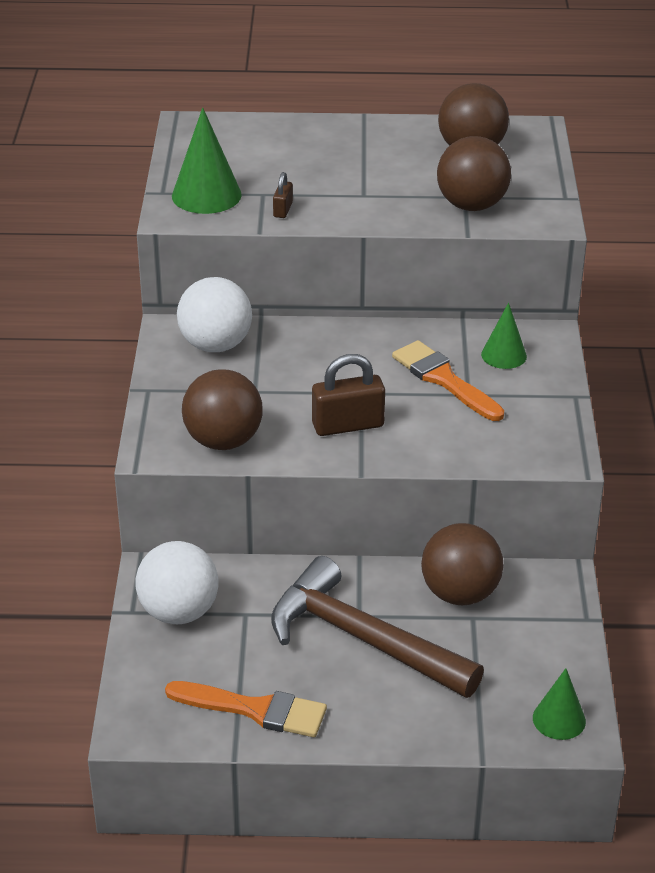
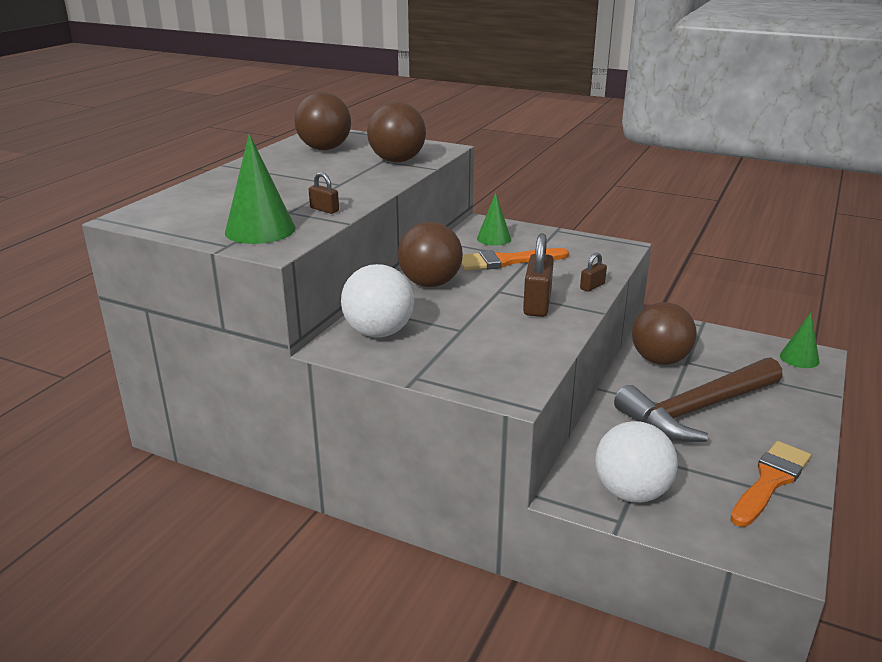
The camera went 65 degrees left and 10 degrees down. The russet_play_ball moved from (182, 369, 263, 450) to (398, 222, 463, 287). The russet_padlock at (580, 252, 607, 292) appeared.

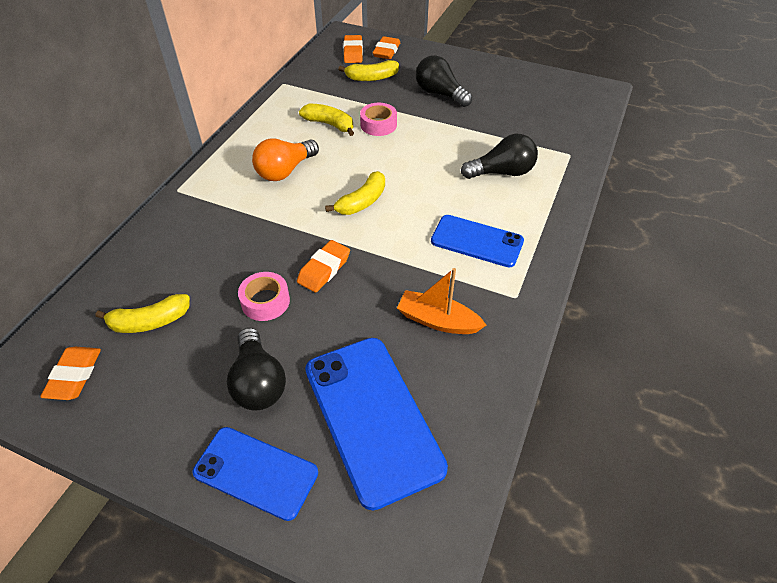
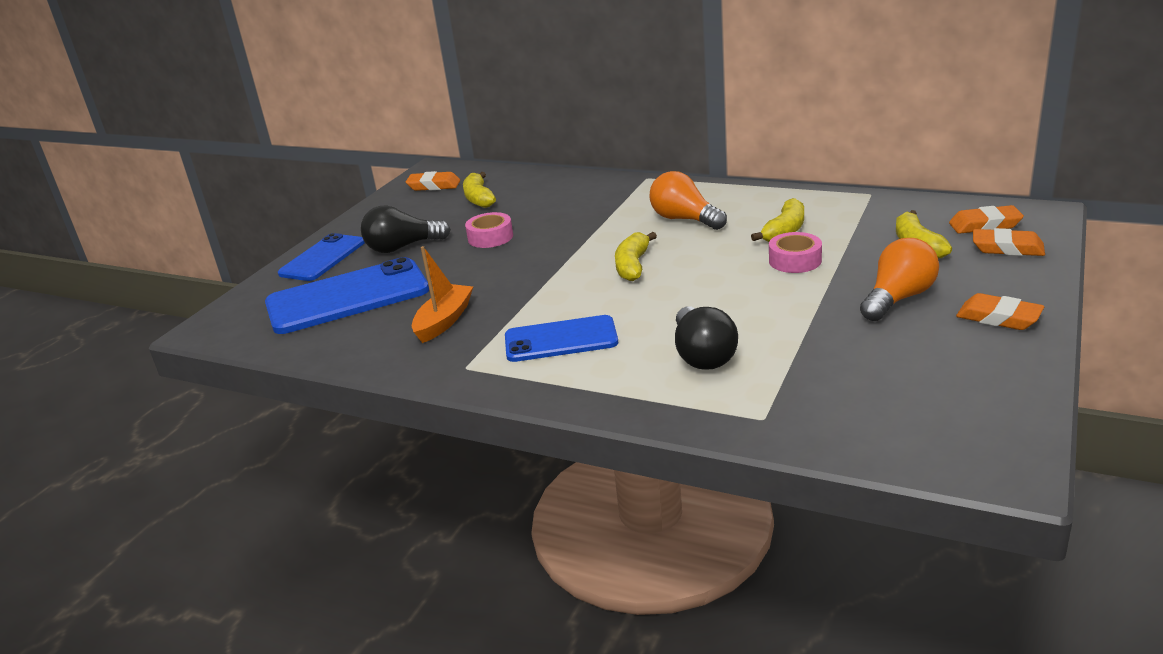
The camera went 95 degrees right and 20 degrees down. The bright_orange_eraser moved from (297, 240, 350, 292) to (956, 293, 1044, 330). The yellow_toy_banana at (325, 171, 385, 215) turned 60 degrees clockwise. The jet-black_bulb at (416, 55, 472, 107) became the bright_orange_bulb at (860, 238, 939, 321). The blue_smartphone at (431, 215, 524, 267) turned 60 degrees clockwise.

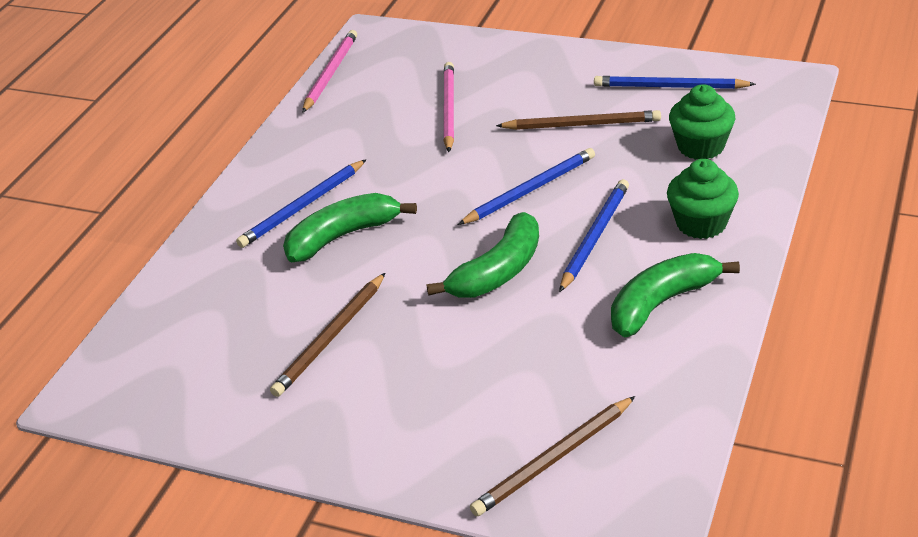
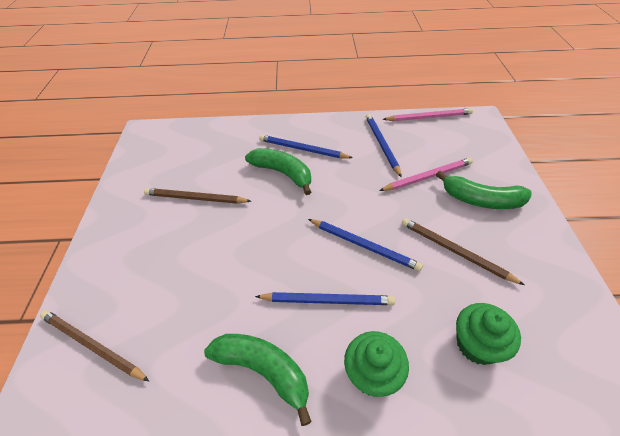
The camera went 65 degrees right and 10 degrees up. The green_toy_banana moved from (426, 212, 539, 298) to (436, 171, 532, 209). The russet_lead_pencil at (496, 110, 661, 130) turned 150 degrees clockwise. The blue_lead_pencil moved from (594, 76, 756, 89) to (366, 114, 402, 177).

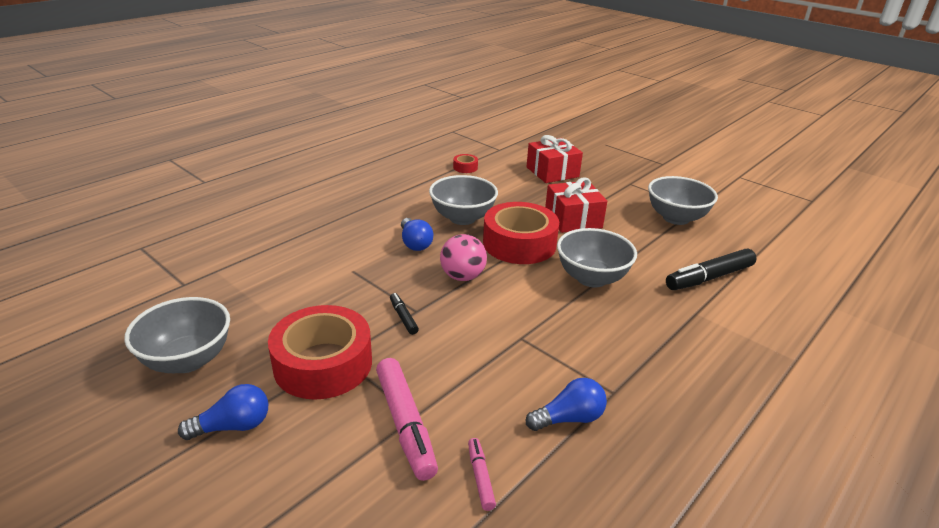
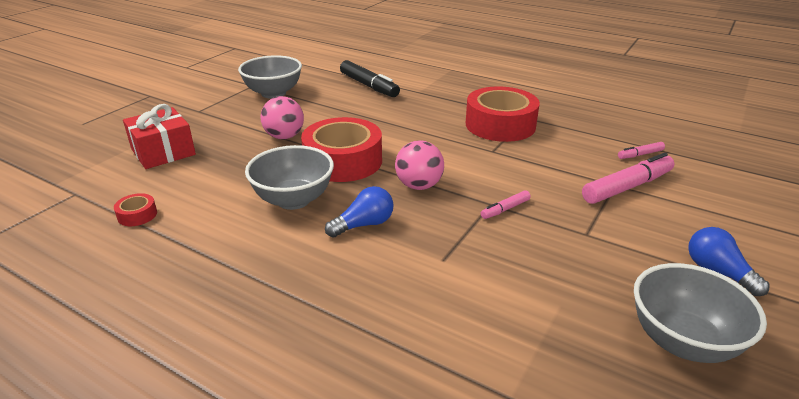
The camera went 100 degrees left and 0 degrees up. The crimson_roll_of_tape moved from (268, 305, 372, 400) to (466, 86, 540, 142). The jet-black_felt_pen at (390, 293, 419, 335) became the pink_felt_pen at (481, 190, 531, 219). The blue_bulb at (526, 378, 607, 431) disappeared. The crimson_wrapped_gift at (545, 178, 607, 233) was replaced by the pink_play_ball at (260, 96, 304, 139). The gray_deep_dish at (557, 228, 637, 288) disappeared.

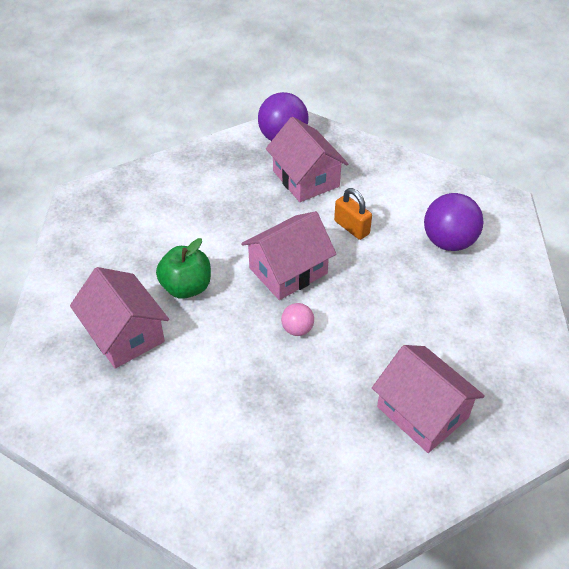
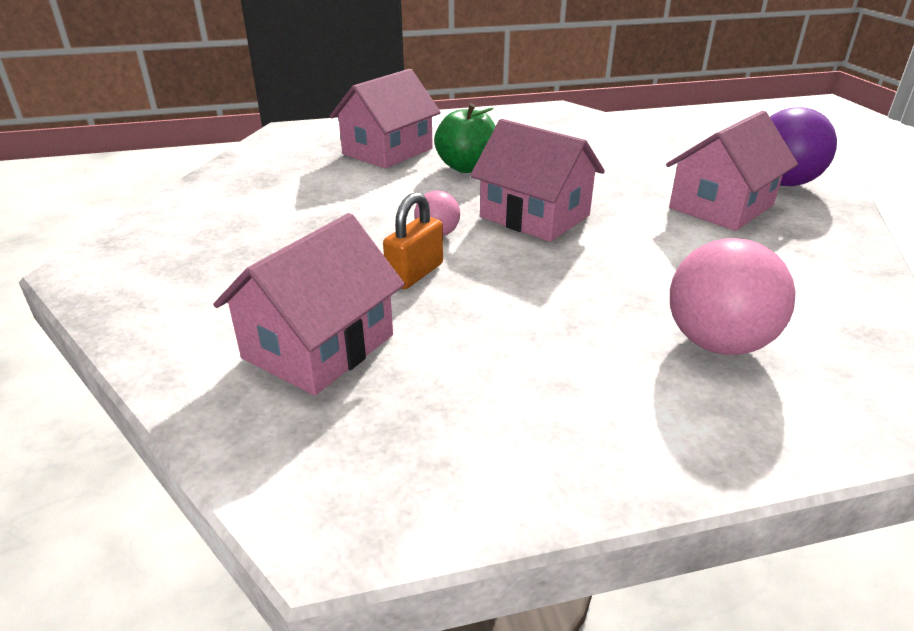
The camera went 75 degrees right and 15 degrees down. The bright_orange_padlock moved from (334, 188, 372, 240) to (383, 192, 443, 289). The purple_play_ball at (424, 193, 483, 251) became the pink_play_ball at (670, 238, 796, 355).

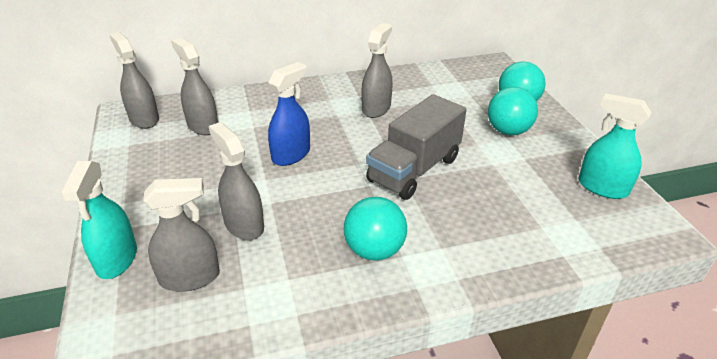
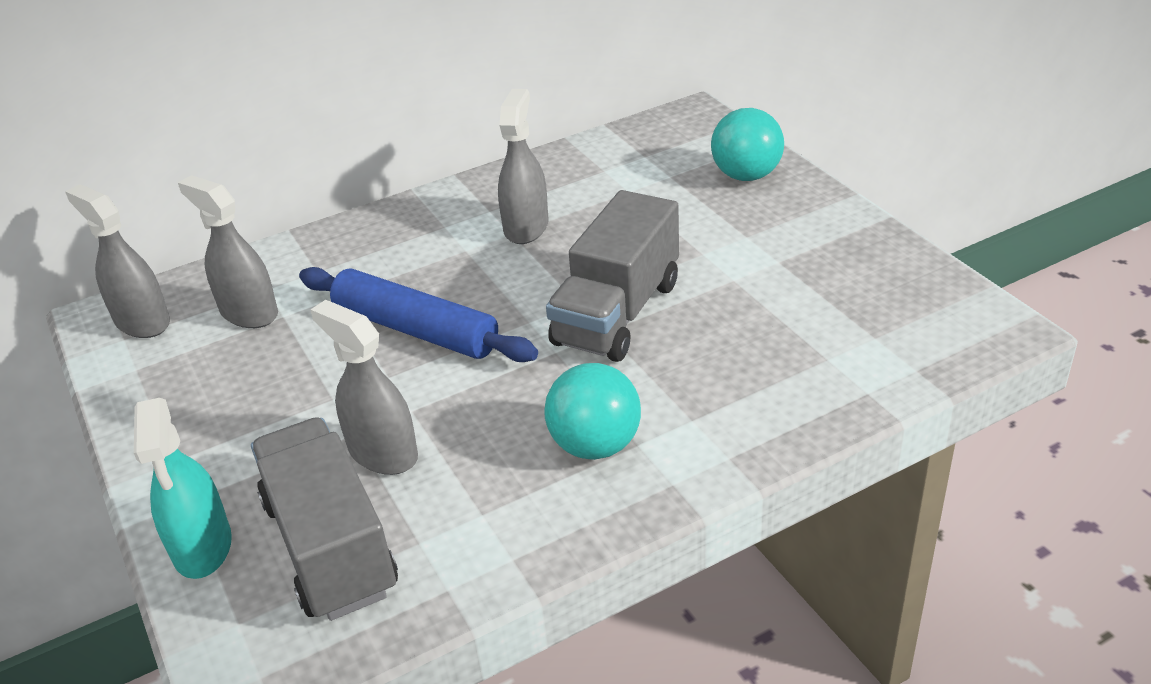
The camera went 10 degrees left and 0 degrees up. The gray_spray_cleaner at (143, 178, 220, 292) was replaced by the gray_lorry at (251, 417, 398, 621). The blue_spray_cleaner at (268, 62, 310, 166) was replaced by the blue_dough_roller at (299, 267, 538, 362). The turquoise_play_ball at (488, 87, 538, 135) disappeared. The turquoise_spray_cleaner at (578, 94, 652, 199) disappeared.

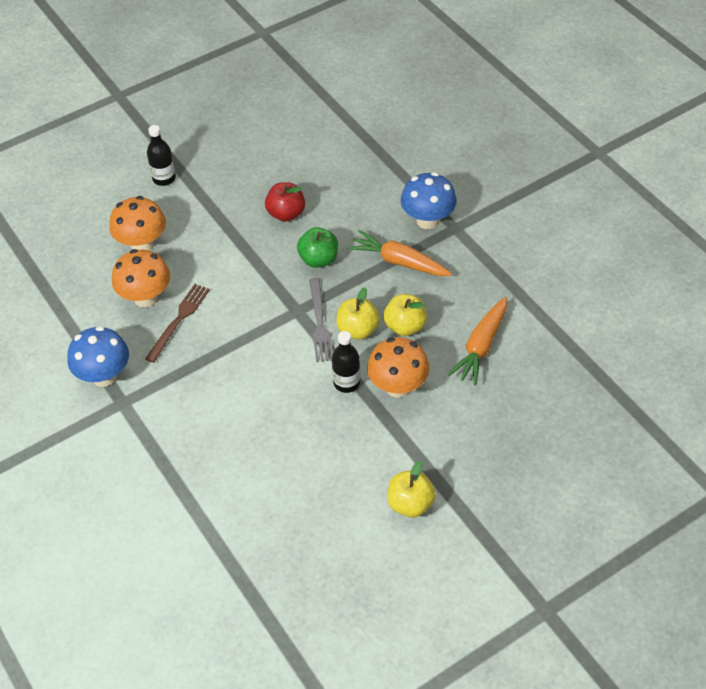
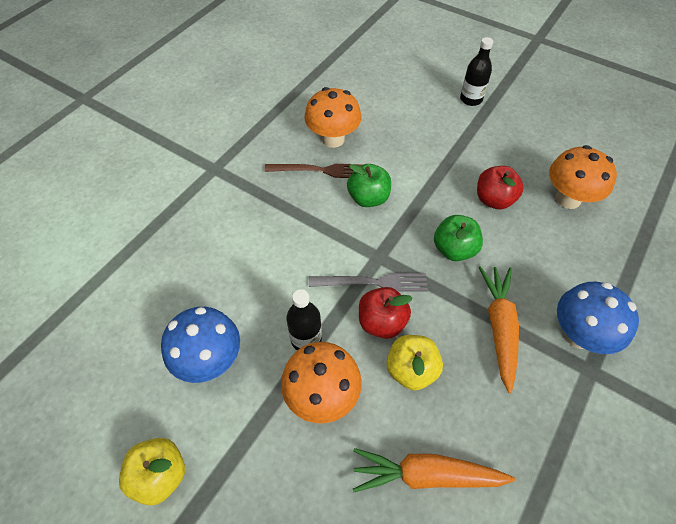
The camera went 65 degrees right and 5 degrees up. The blue_toadstool moved from (67, 326, 129, 387) to (161, 307, 240, 383). The bright_orange_toadstool moved from (109, 196, 166, 251) to (549, 145, 617, 209). The gray_table_fork at (309, 278, 333, 362) turned 150 degrees counterclockwise. The yellow_apple at (336, 287, 380, 340) became the crimson_apple at (359, 287, 413, 339). The green_apple at (347, 164, 391, 207) appeared.

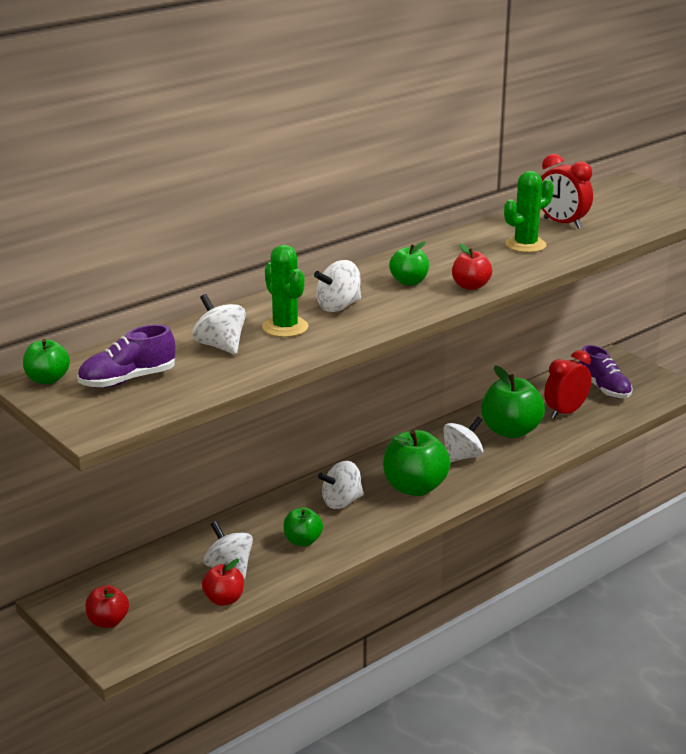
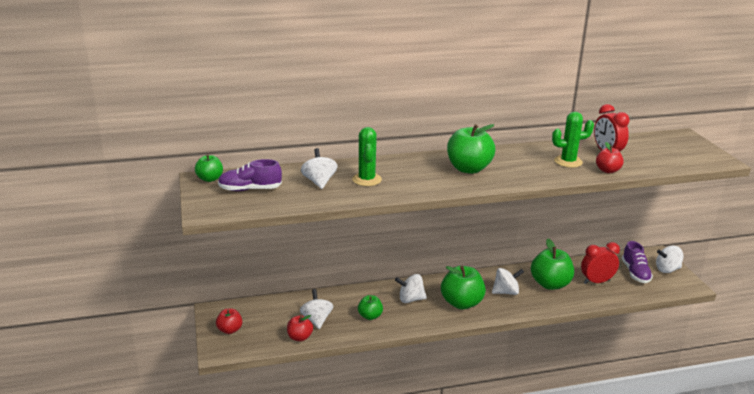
The camera went 25 degrees right and 0 degrees up. The white_toy_top moved from (314, 260, 361, 312) to (656, 246, 683, 273). The green_apple at (389, 241, 429, 286) changed to 1.80 times the size. The crimson_apple moved from (452, 244, 492, 290) to (596, 142, 624, 173).

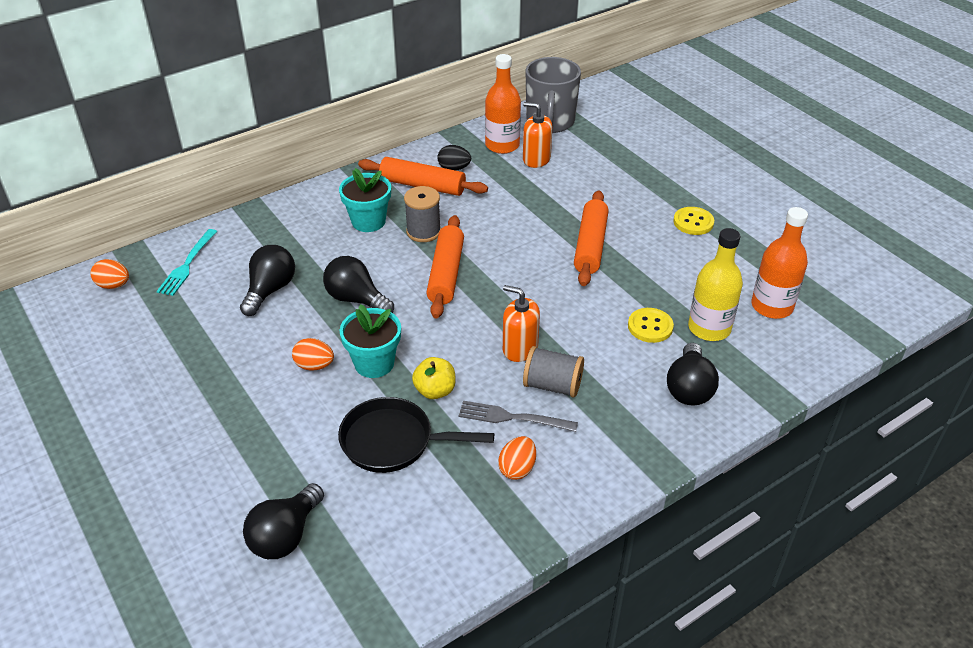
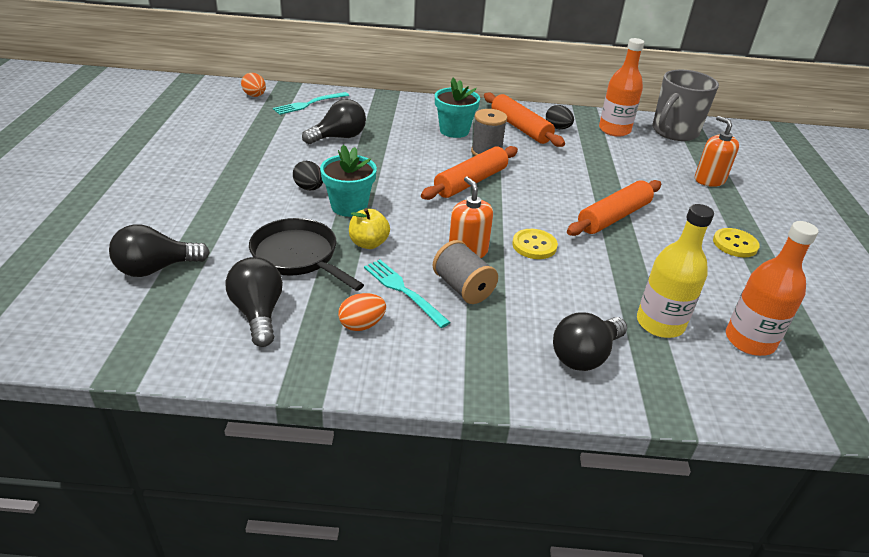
The camera went 35 degrees right and 5 degrees down. The bright_orange_egg at (292, 338, 334, 371) became the jet-black_egg at (293, 161, 323, 190). The jet-black_bulb moved from (323, 256, 394, 313) to (226, 257, 283, 347). The gray_table_fork at (459, 401, 578, 432) became the turquoise_table_fork at (364, 260, 451, 328). The bright_orange_soap_pump moved from (523, 102, 553, 168) to (695, 116, 739, 187). The yellow_button moved from (628, 308, 674, 343) to (512, 229, 558, 259).

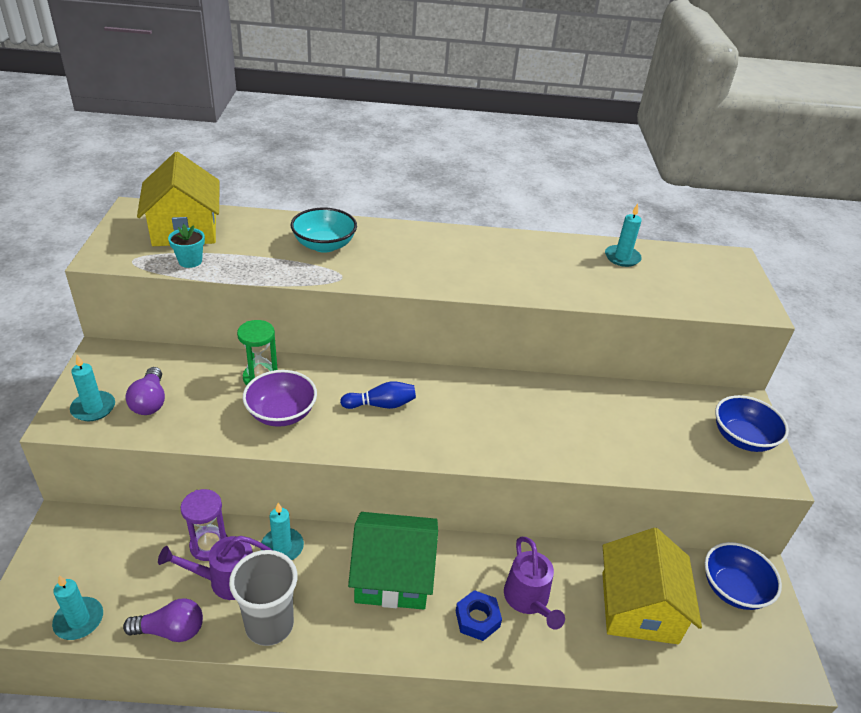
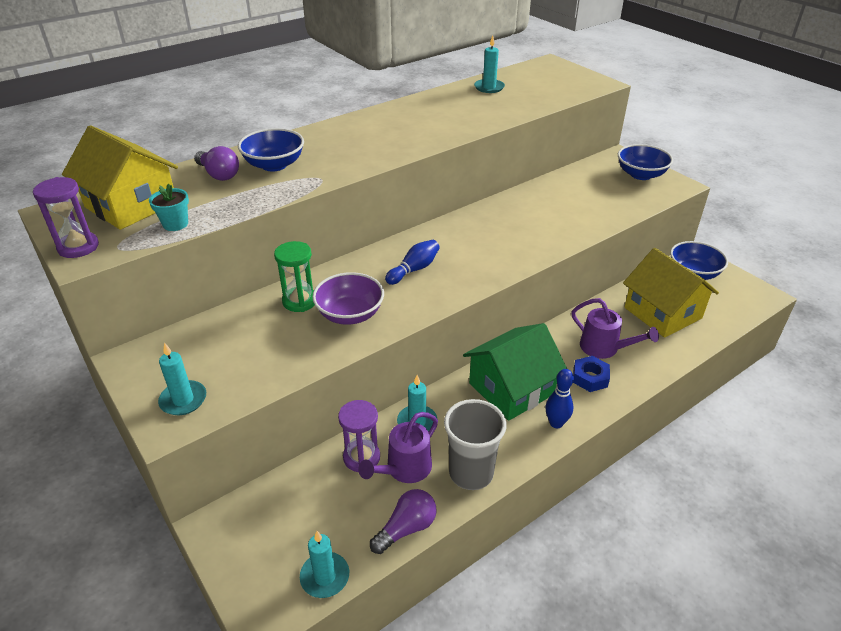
The camera went 35 degrees left and 0 degrees up. The purple_bulb moved from (126, 367, 165, 415) to (194, 146, 239, 181). The turquoise_deep_dish at (291, 208, 357, 253) became the blue_deep_dish at (238, 128, 304, 171). The purple_sand_timer at (33, 177, 99, 258) appeared. The blue_skittle at (545, 369, 574, 428) appeared.

